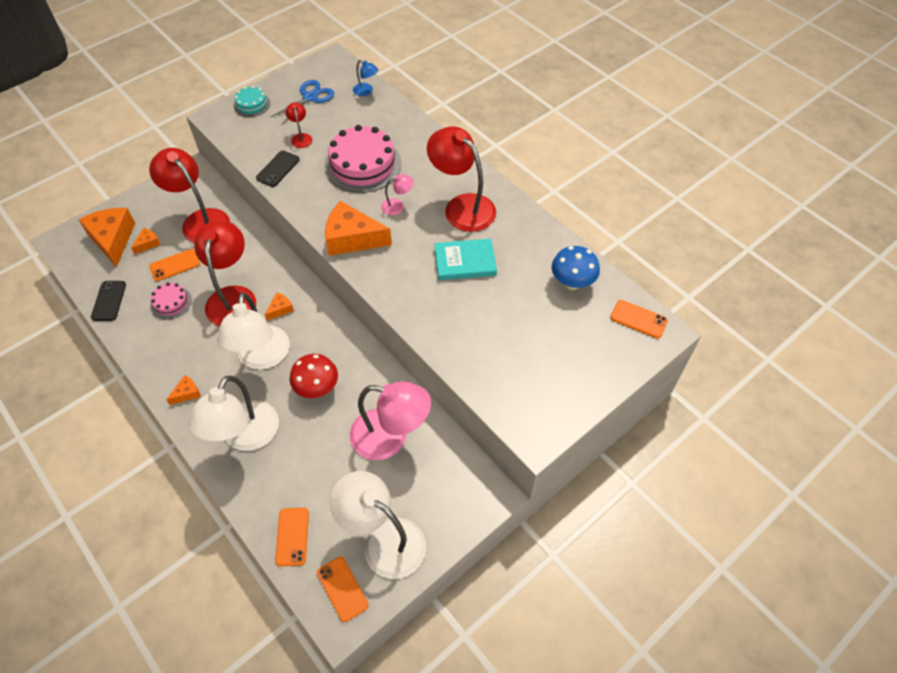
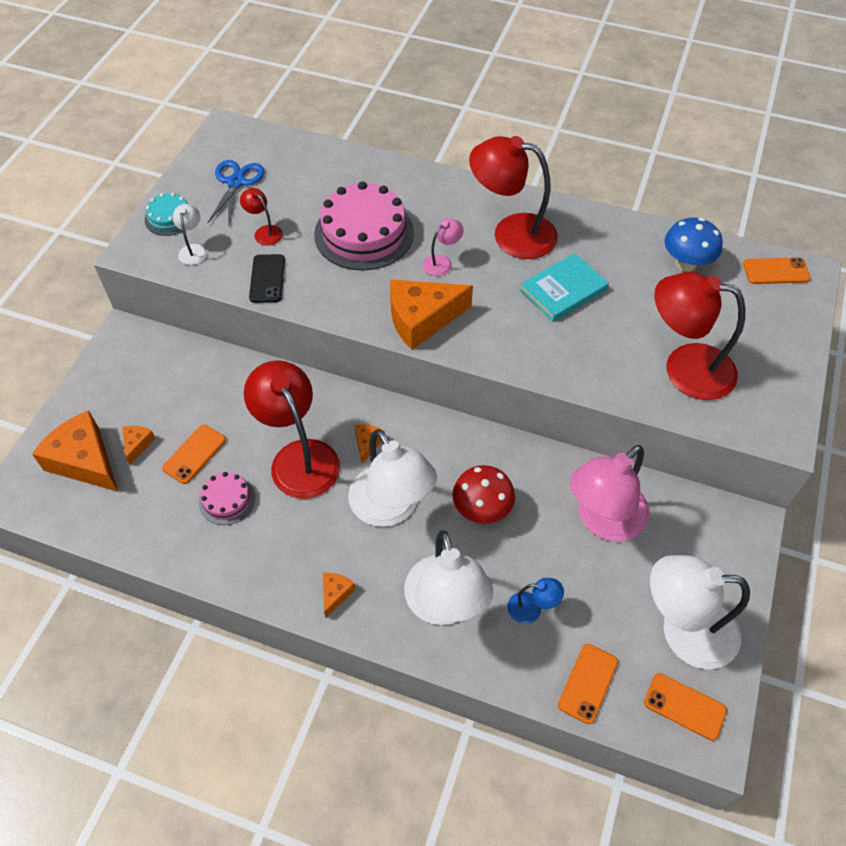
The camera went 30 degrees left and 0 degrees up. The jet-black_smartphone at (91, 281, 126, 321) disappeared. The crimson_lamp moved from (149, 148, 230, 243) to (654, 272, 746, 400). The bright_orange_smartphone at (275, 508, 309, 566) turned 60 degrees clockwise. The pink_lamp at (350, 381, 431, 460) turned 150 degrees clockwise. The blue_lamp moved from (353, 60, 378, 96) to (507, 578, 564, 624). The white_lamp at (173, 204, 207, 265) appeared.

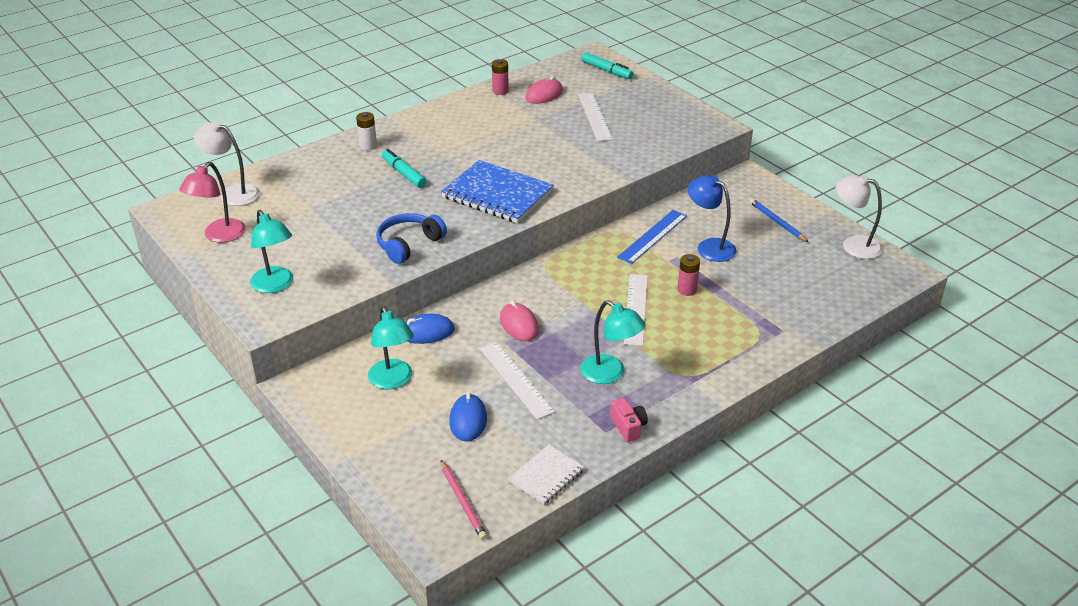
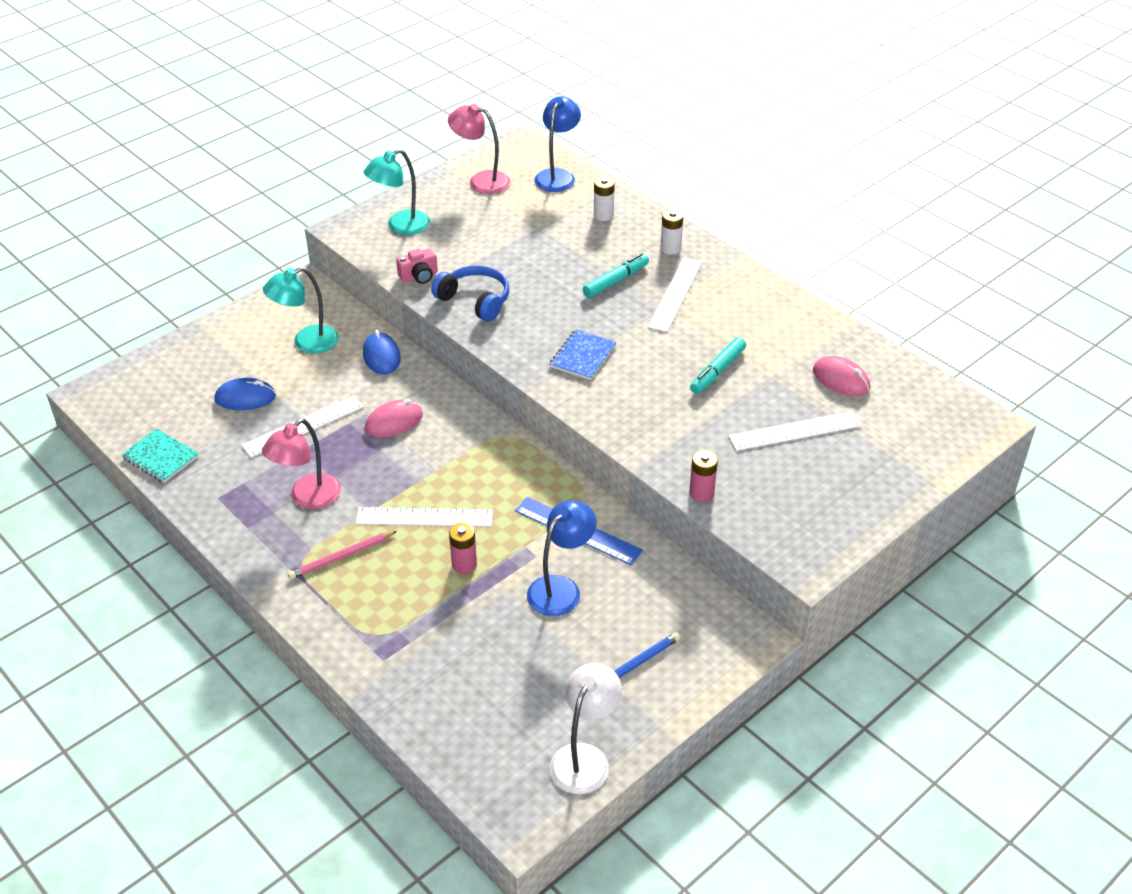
The camera went 85 degrees right and 5 degrees up. The white_lamp at (194, 121, 260, 206) became the blue_lamp at (534, 96, 581, 192). The blue_notepad at (441, 160, 554, 223) changed to 0.54 times the size. The pink_lead_pencil moved from (441, 460, 487, 540) to (288, 531, 397, 579). The pink_battery moved from (492, 59, 509, 95) to (689, 450, 718, 502). The white_notepad at (508, 445, 584, 505) became the turquoise_notepad at (121, 428, 199, 483). The turquoise_lamp at (580, 300, 646, 384) became the pink_lamp at (262, 418, 341, 509). The turquoise_felt_pen moved from (581, 52, 633, 79) to (690, 337, 746, 394). The pink_photo_camera moved from (610, 398, 648, 442) to (396, 249, 438, 284). The white_battery at (594, 177, 615, 221) appeared. The white_straightedge at (648, 258, 703, 332) appeared.

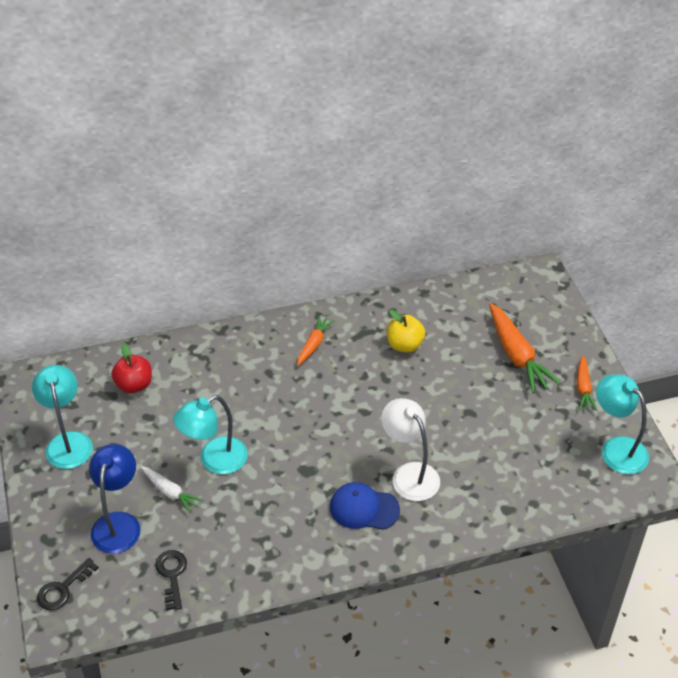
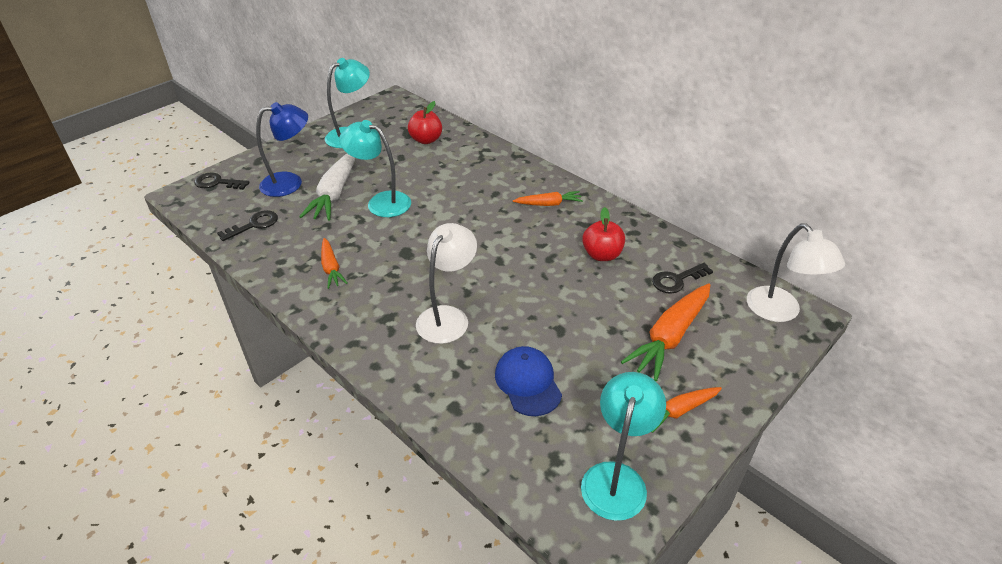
The camera went 60 degrees right and 5 degrees down. The white_carrot at (141, 466, 203, 513) changed to 1.75 times the size. The blue_baseball_cap moved from (330, 482, 400, 530) to (495, 346, 562, 416). The yellow_apple at (387, 310, 425, 353) became the crimson_apple at (582, 207, 625, 261). The bright_orange_carrot at (321, 238, 348, 289) appeared. The jet-black_latchkey at (652, 263, 713, 294) appeared. The white_lamp at (747, 224, 845, 322) appeared.

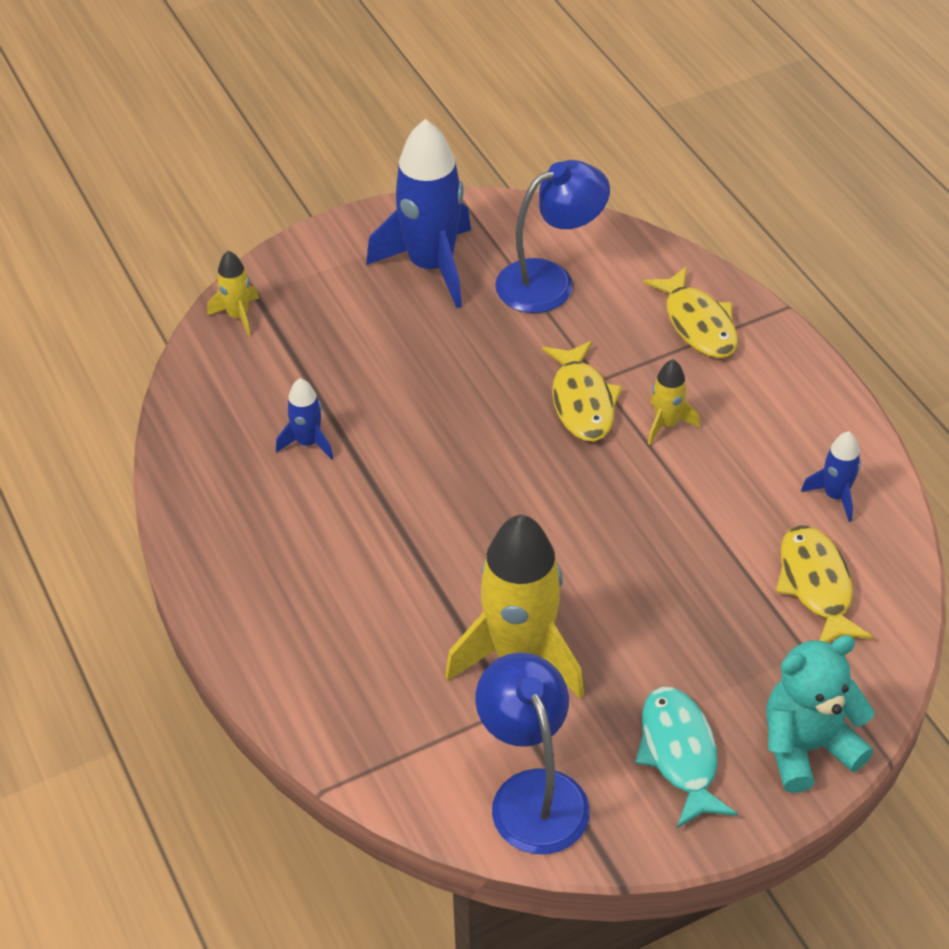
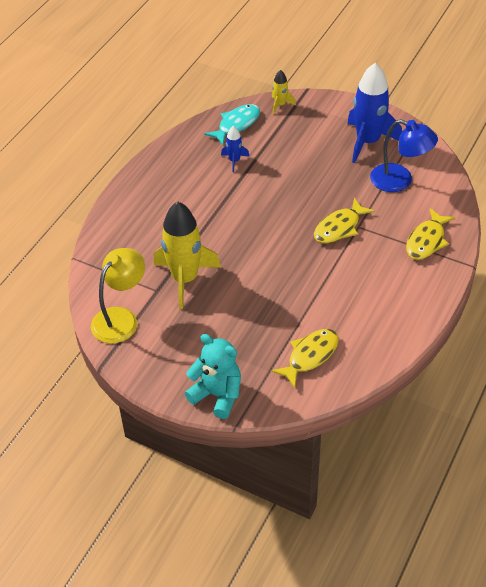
The camera went 55 degrees right and 0 degrees up. The blue_lamp at (475, 652, 590, 855) became the yellow_lamp at (91, 248, 145, 344). The turquoise_toy_fish moved from (635, 687, 737, 828) to (204, 104, 260, 145). The yellow_toy_rocket at (648, 359, 700, 445) disappeared. The blue_toy_rocket at (801, 431, 861, 522) disappeared.

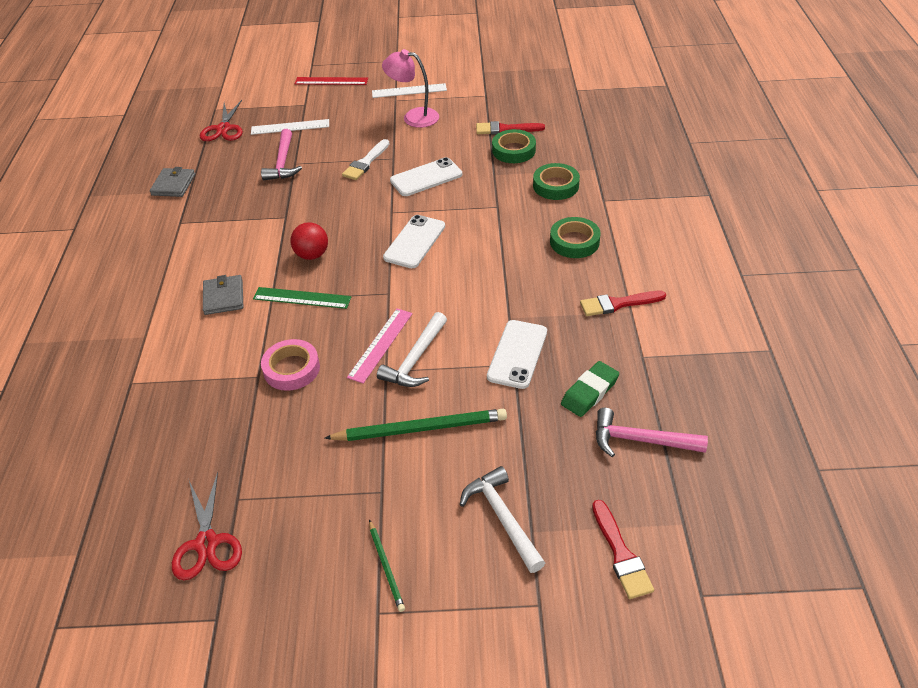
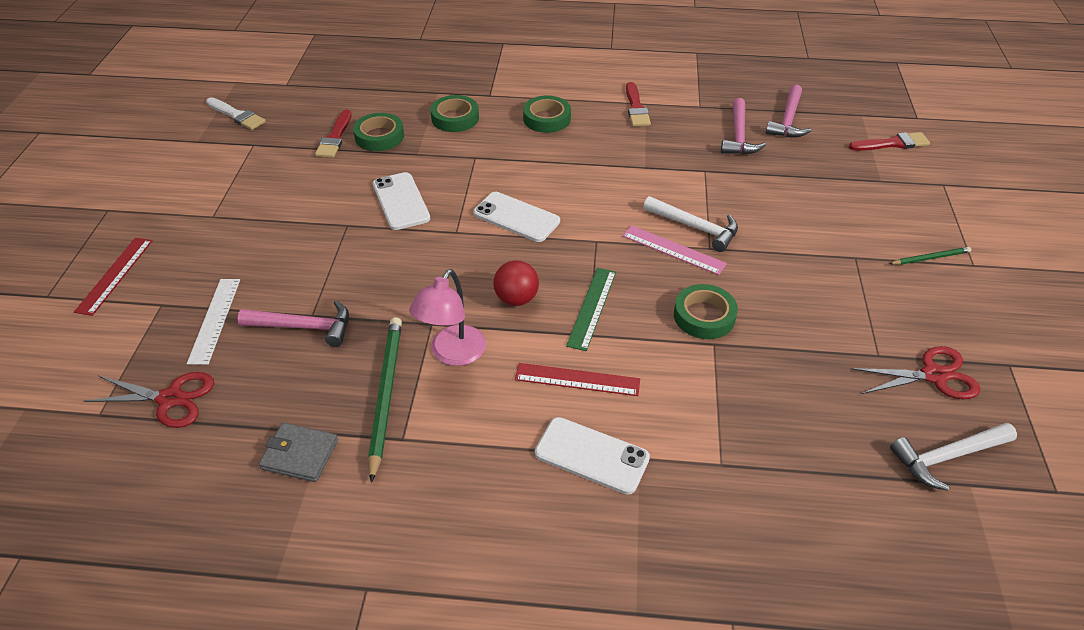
The camera went 85 degrees left and 0 degrees up. The gray_card_wallet at (203, 275, 243, 315) was replaced by the crimson_straightedge at (515, 363, 640, 396). The pink_roll_of_tape at (261, 339, 320, 391) became the green_roll_of_tape at (674, 284, 738, 339). The green_lead_pencil moved from (325, 409, 507, 441) to (368, 317, 402, 483). The white_paintbrush moved from (342, 139, 389, 180) to (206, 97, 266, 130). The white_straightedge at (372, 83, 447, 98) disappeared. The pink_lamp moved from (382, 49, 439, 128) to (409, 269, 486, 366). The white_claw_hammer moved from (460, 466, 545, 573) to (890, 423, 1017, 491). The white_smartphone moved from (487, 320, 547, 389) to (535, 417, 650, 495). The green_eraser at (561, 361, 619, 417) was replaced by the pink_claw_hammer at (721, 98, 766, 155).

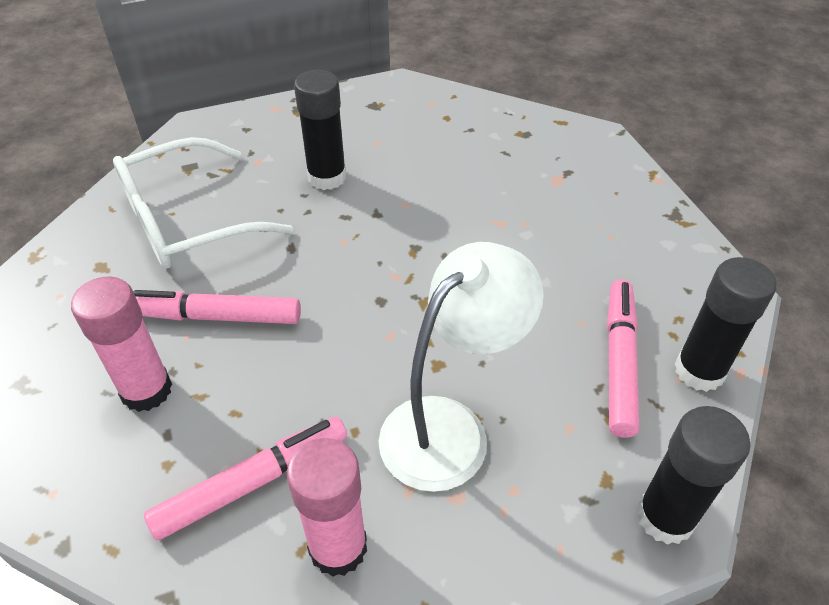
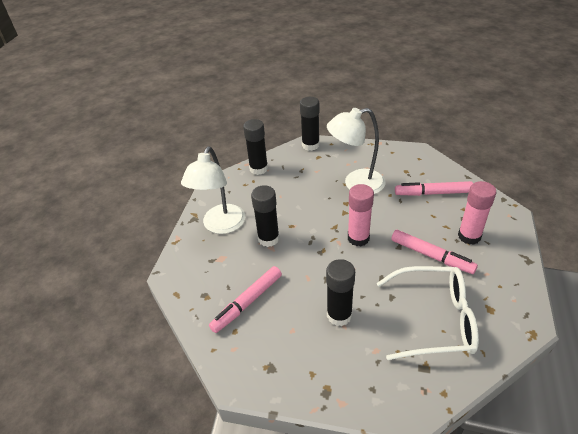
The camera went 145 degrees left and 5 degrees down. The pink_stick_of_glue moved from (287, 438, 367, 577) to (348, 184, 374, 246). The pink_felt_pen moved from (607, 280, 639, 438) to (209, 266, 282, 333). The white_lamp at (181, 147, 245, 234) appeared. The jet-black_stick_of_glue at (251, 185, 280, 247) appeared.

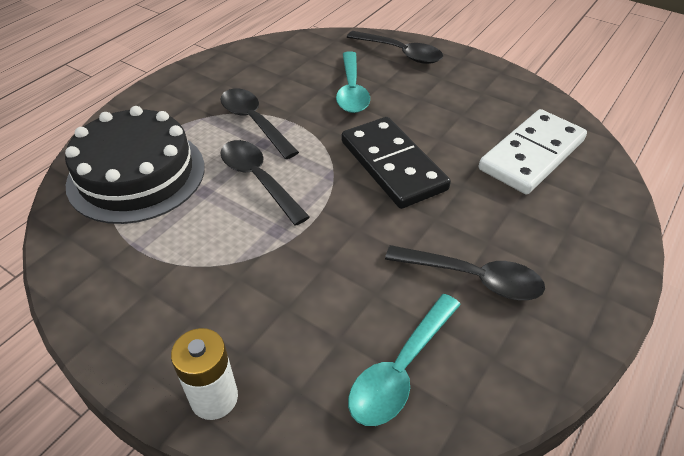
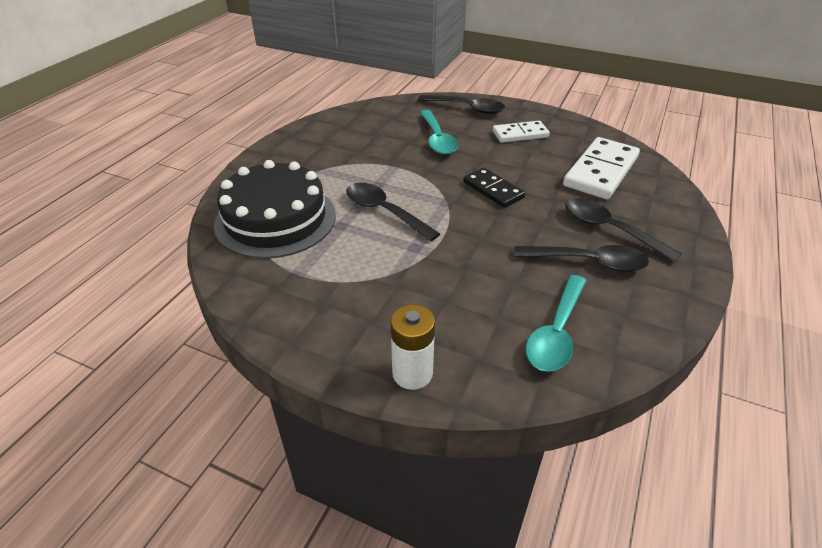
The camera went 10 degrees left and 5 degrees down. The jet-black_tablespoon moved from (220, 88, 299, 159) to (565, 198, 682, 262). The jet-black_domino_tile at (342, 117, 451, 209) changed to 0.61 times the size. The white_domino_tile at (492, 121, 550, 143) appeared.

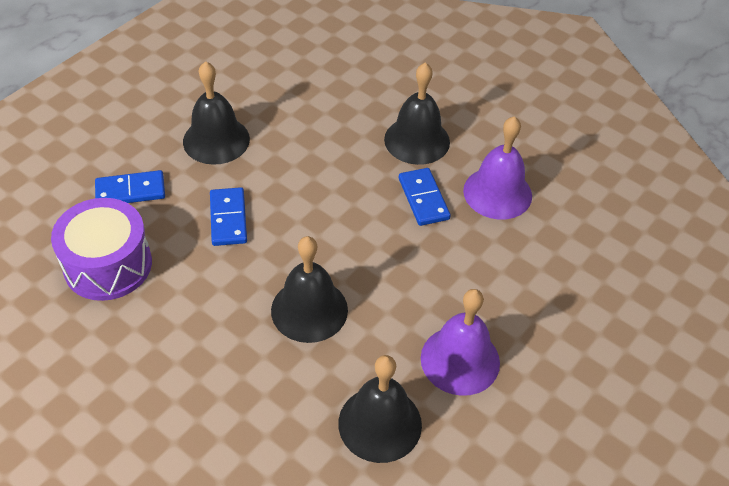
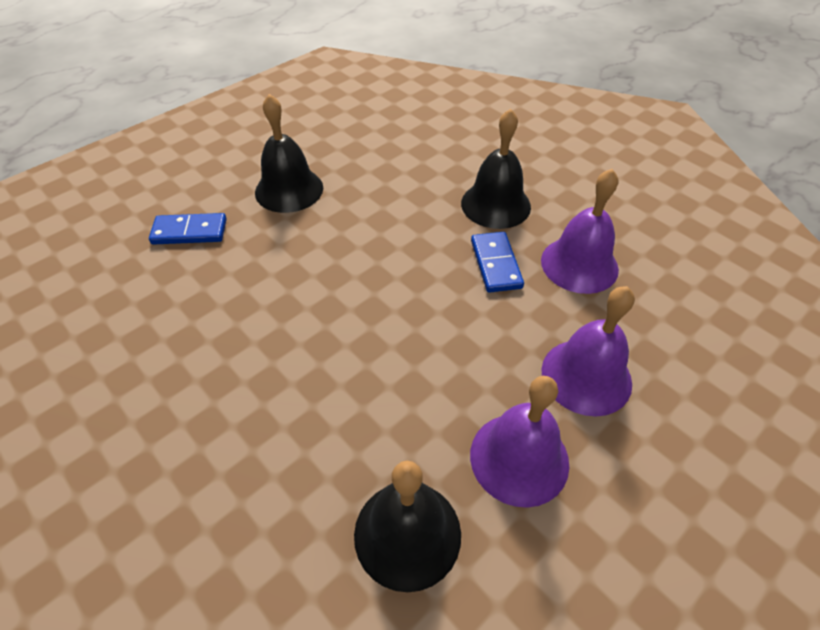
The camera went 10 degrees right and 0 degrees up. The purple_drum at (51, 198, 152, 301) disappeared. The blue_domino_tile at (210, 187, 247, 246) disappeared. The jet-black_school_bell at (271, 236, 348, 343) disappeared. The purple_school_bell at (542, 286, 635, 416) appeared.

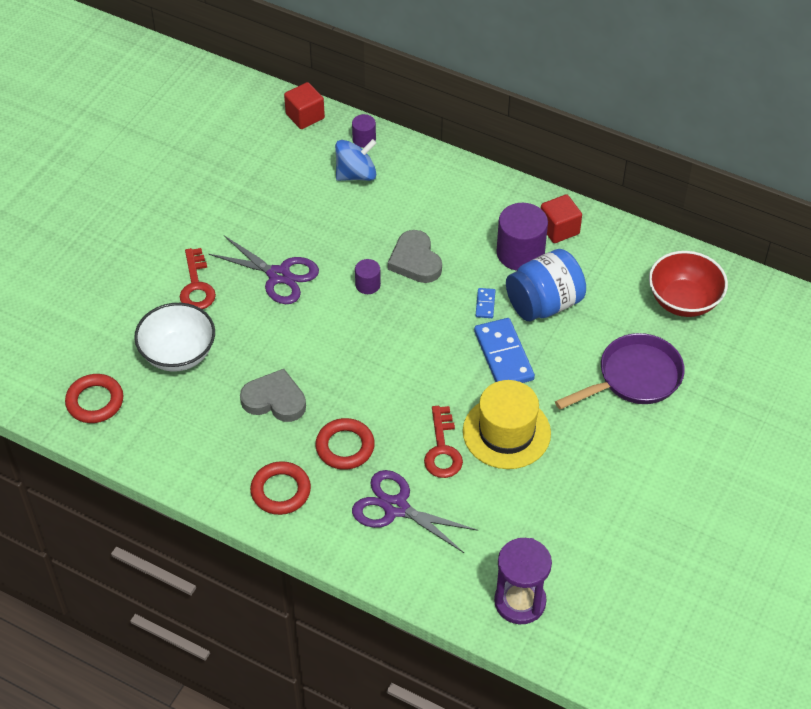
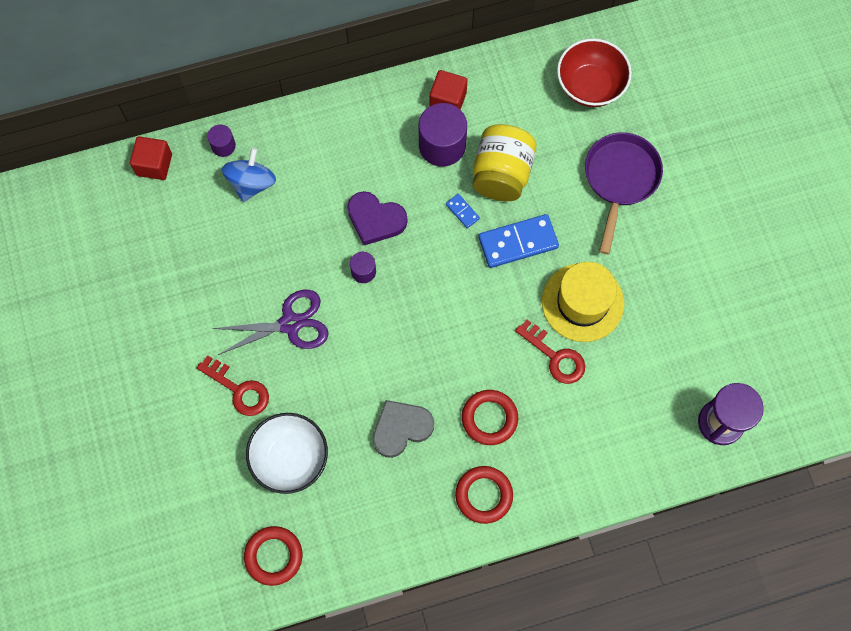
The camera went 45 degrees left and 20 degrees up. The purple_shears at (352, 470, 478, 553) disappeared. The gray_heart_shape at (388, 230, 442, 283) became the purple_heart_shape at (347, 191, 407, 245). The blue_domino_tile at (474, 318, 535, 383) turned 45 degrees counterclockwise. The blue_jam_jar at (506, 249, 586, 321) became the yellow_jam_jar at (473, 124, 537, 201).

